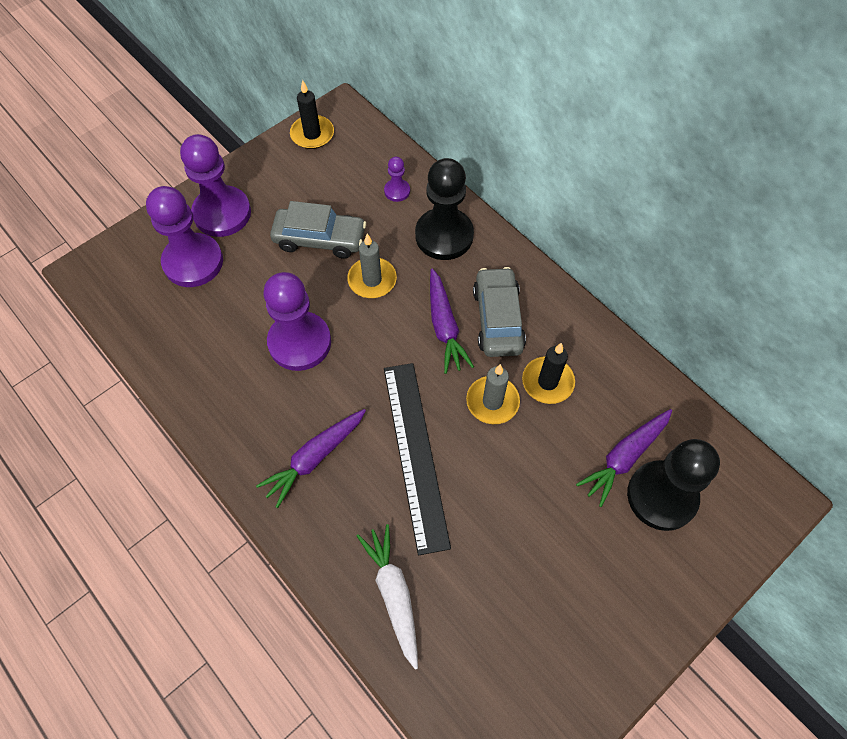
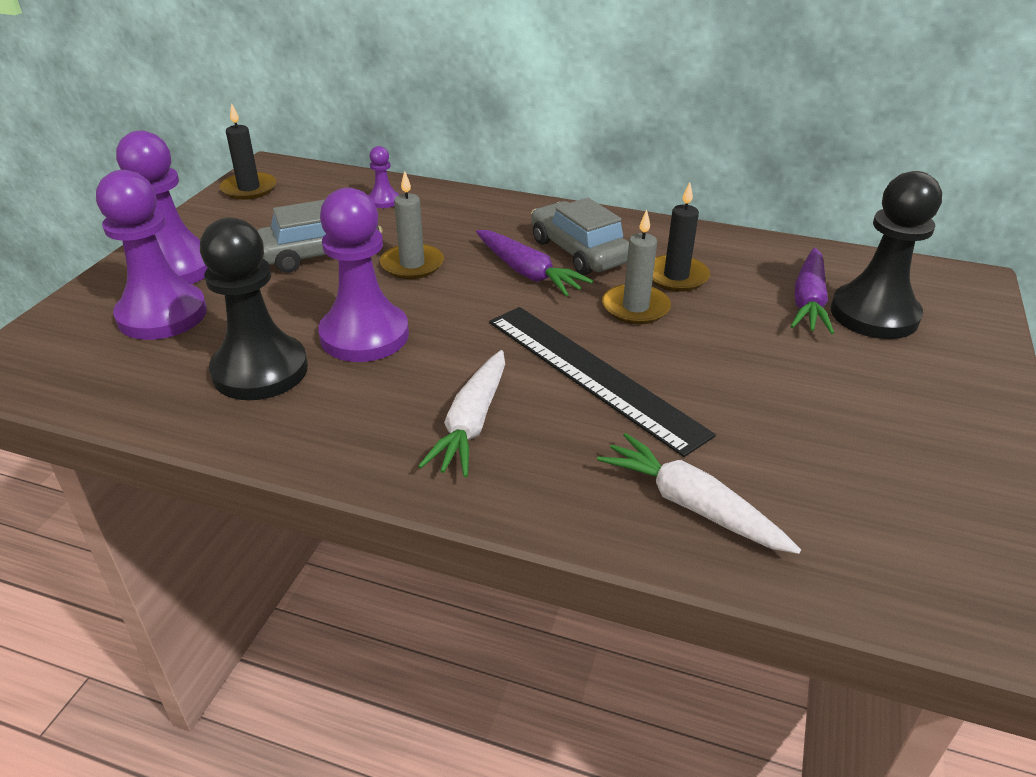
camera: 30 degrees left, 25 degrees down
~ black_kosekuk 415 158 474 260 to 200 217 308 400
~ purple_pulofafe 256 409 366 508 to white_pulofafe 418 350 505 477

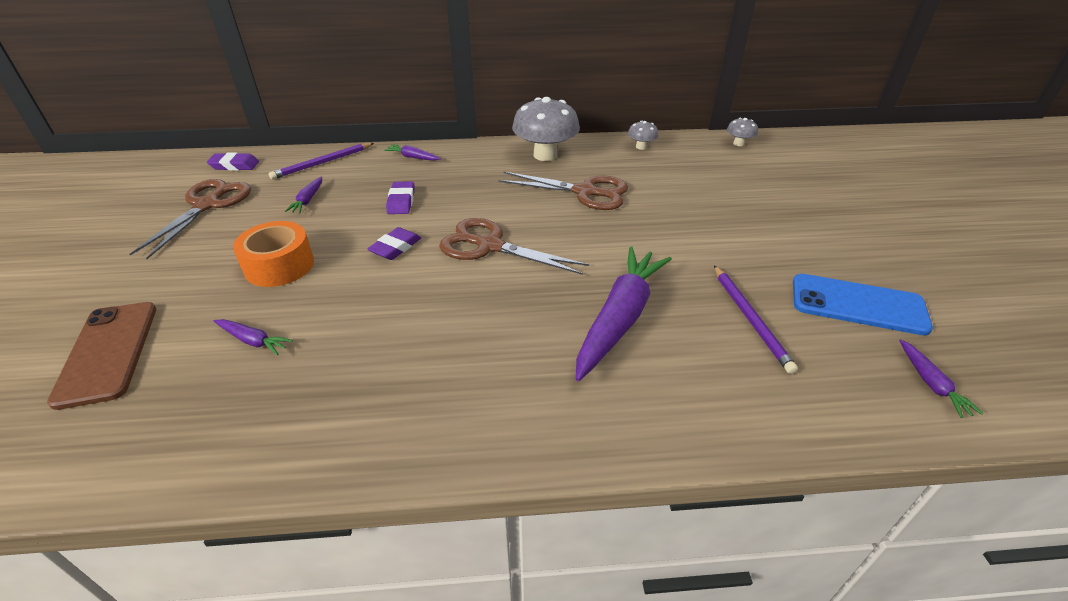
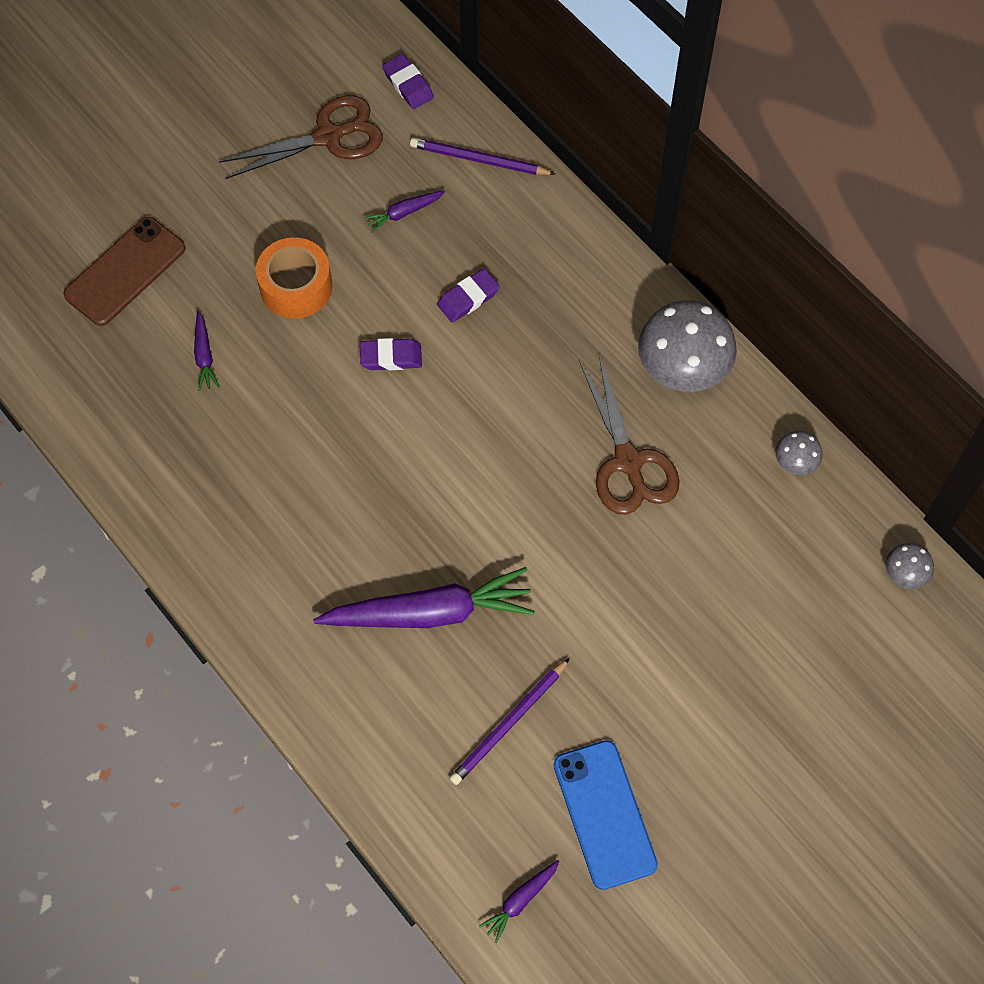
camera: 55 degrees right, 25 degrees up
- purple_pulofafe 384 144 441 161
- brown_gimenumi 439 218 589 275

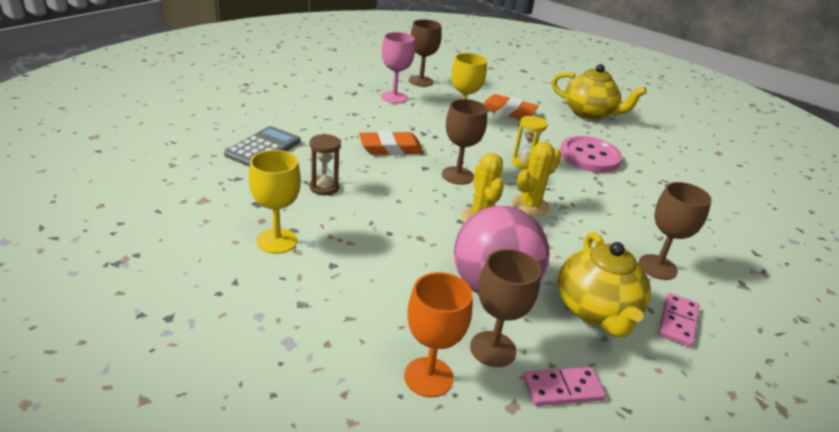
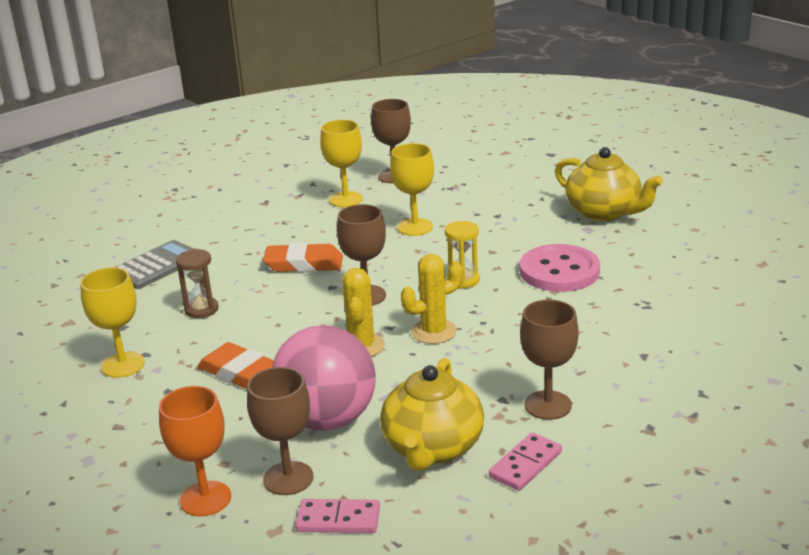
camera: 20 degrees right, 5 degrees down
~ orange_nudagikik 483 94 538 119 to 197 342 274 389
~ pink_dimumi 381 32 415 104 to yellow_dimumi 320 120 363 207

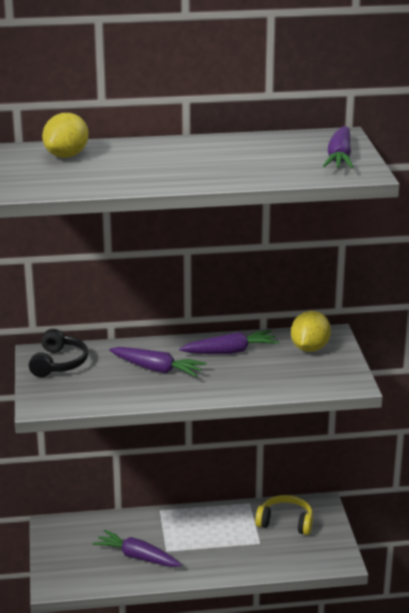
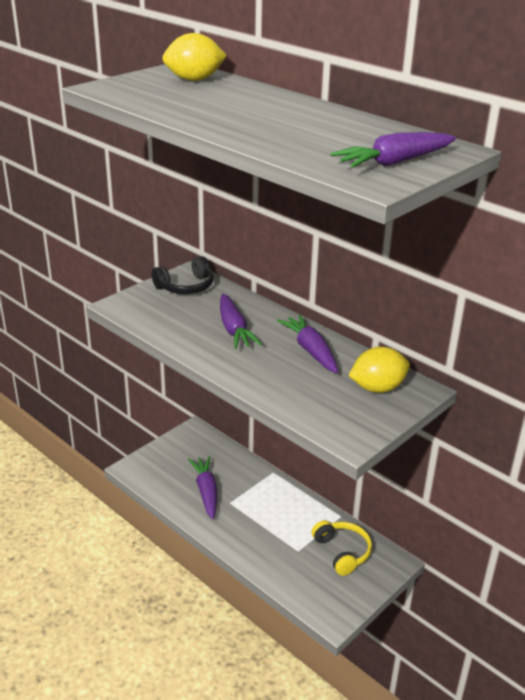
camera: 50 degrees right, 5 degrees up
~ purple_pulofafe 179 330 279 354 = 277 314 338 373 150 degrees counterclockwise

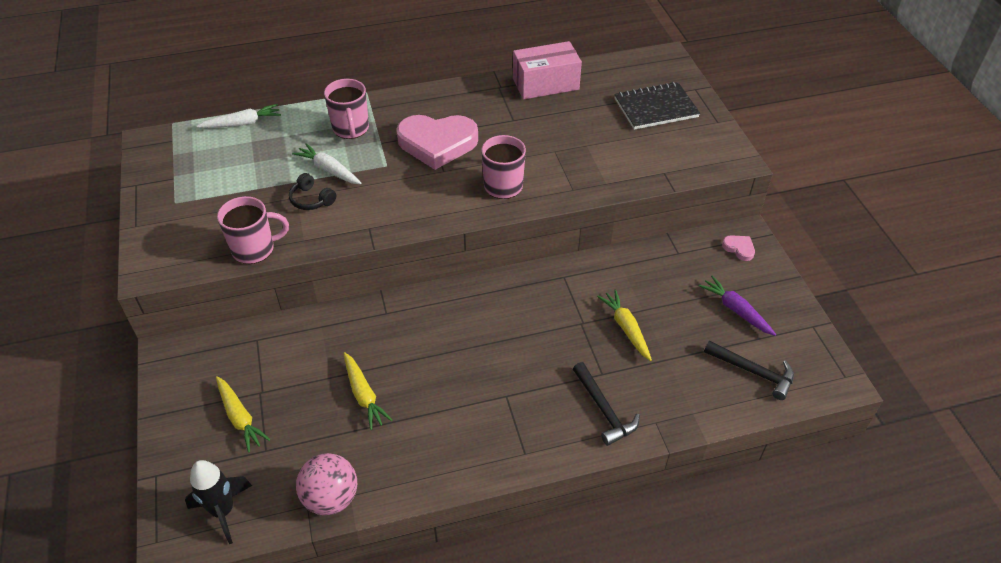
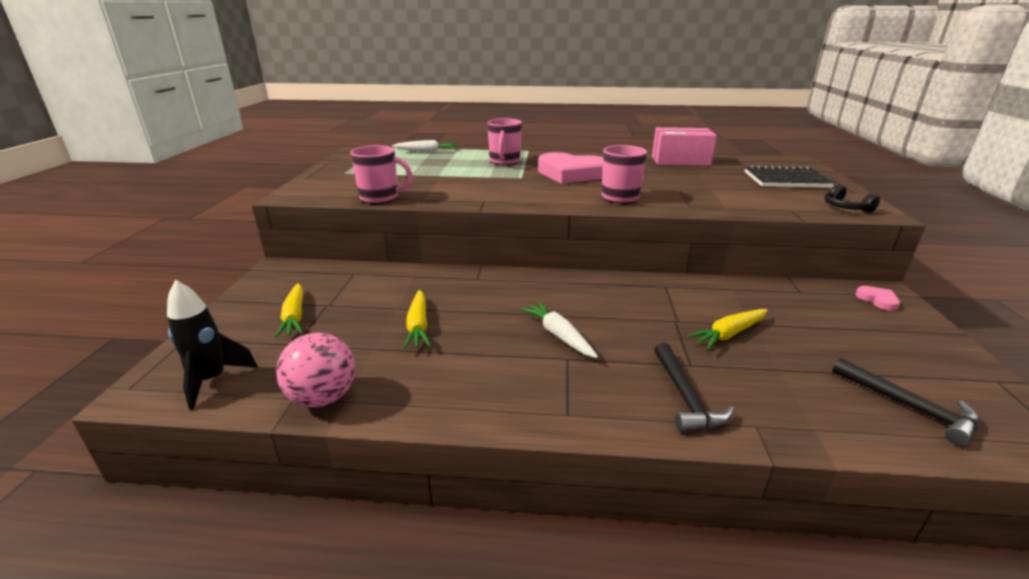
camera: 20 degrees right, 20 degrees down
- purple_pulofafe 699 276 776 336
~ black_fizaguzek 289 173 336 210 to 824 185 880 213
~ white_pulofafe 292 143 362 184 to 520 302 598 358
~ yellow_pulofafe 597 290 652 361 = 687 309 767 350 120 degrees counterclockwise

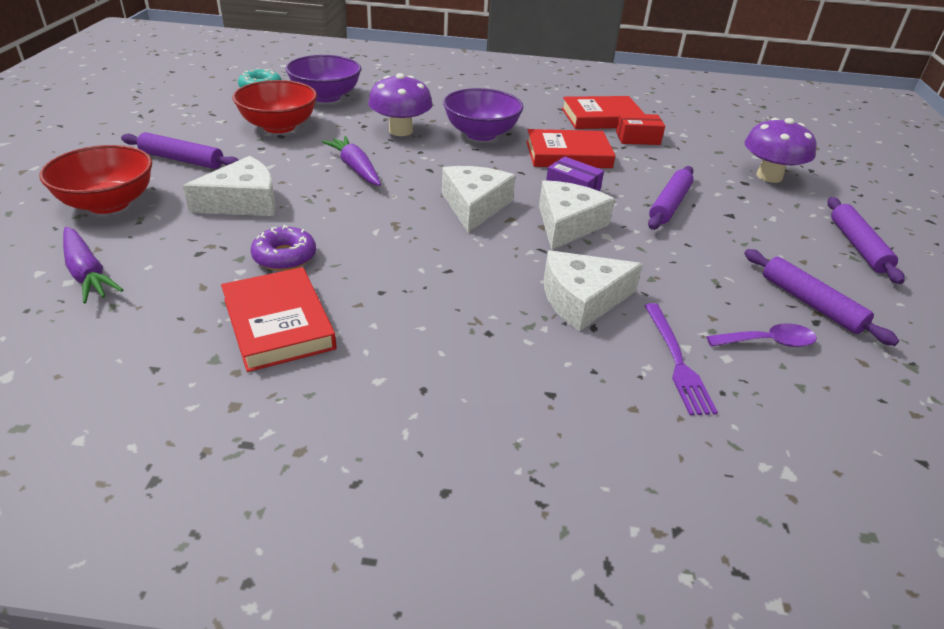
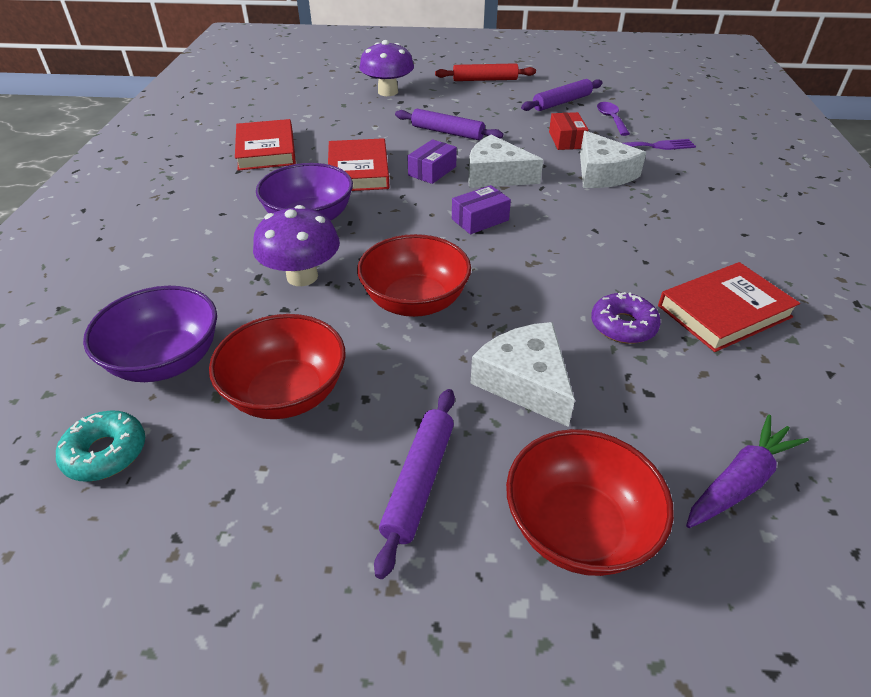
camera: 90 degrees left, 5 degrees up
~ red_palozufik 616 113 665 145 to 549 112 588 150
~ purple_pulofafe 322 136 381 186 to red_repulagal 357 234 471 317
~ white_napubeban 442 166 515 233 to purple_palozufik 452 185 511 234
~ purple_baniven 827 197 905 284 to red_baniven 435 63 536 81

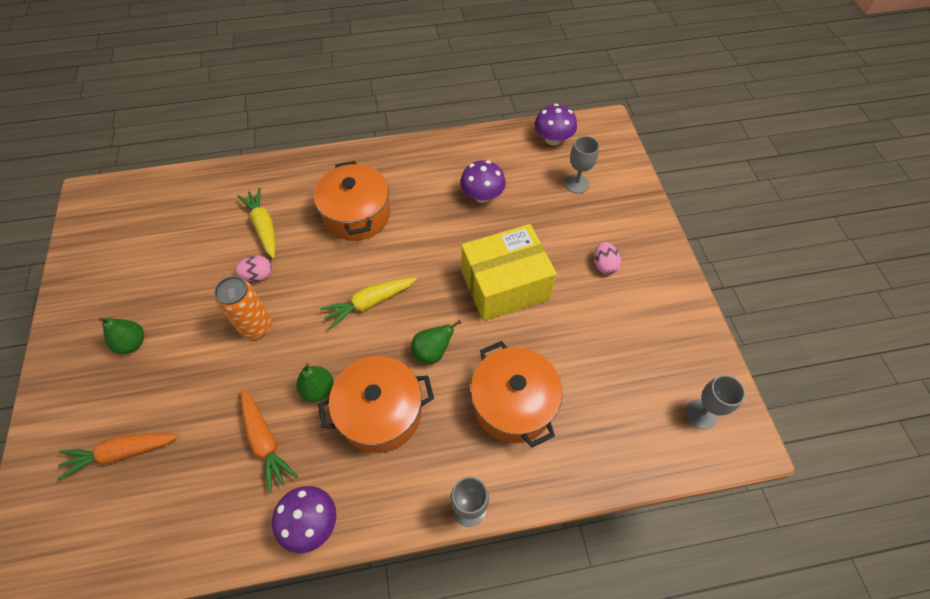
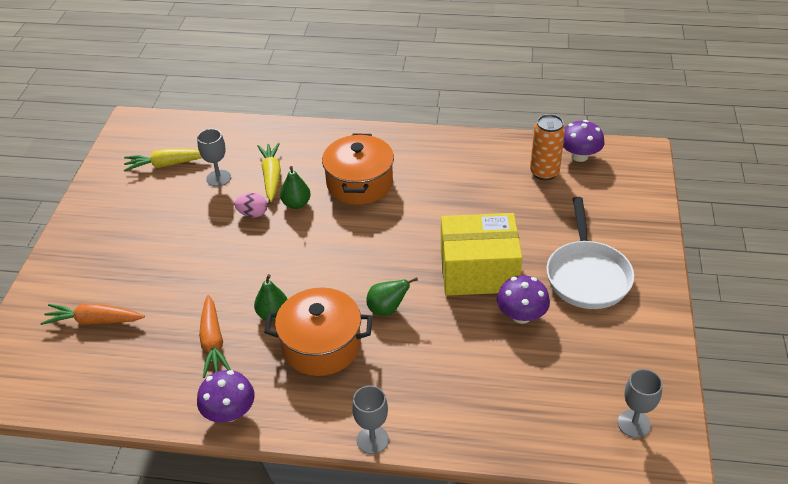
camera: 20 degrees right, 15 degrees down
- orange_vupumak 471 341 563 448
~ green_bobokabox 99 318 144 354 to 280 166 311 209
~ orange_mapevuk 214 276 272 339 to 530 114 565 181
~ yellow_pulofafe 320 278 417 329 to 124 149 202 172
~ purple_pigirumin 460 160 506 203 to 497 275 550 324
~ grey_dimumi 565 136 599 194 to 197 129 231 187
~ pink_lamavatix 594 242 621 274 to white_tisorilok 547 197 634 309

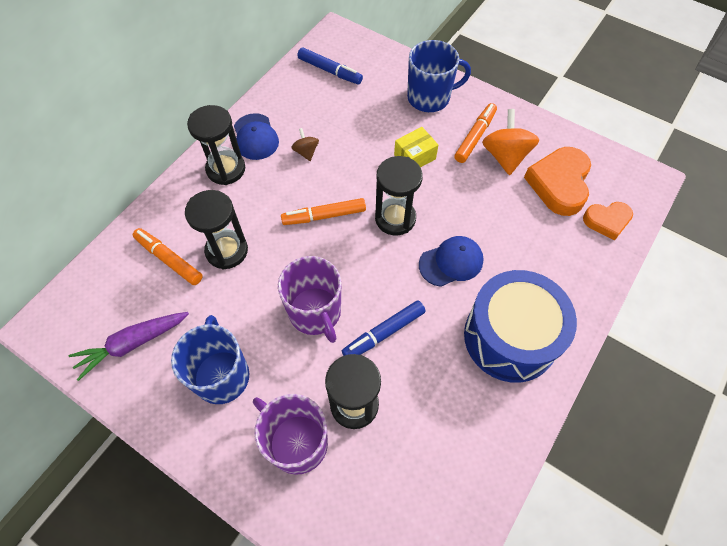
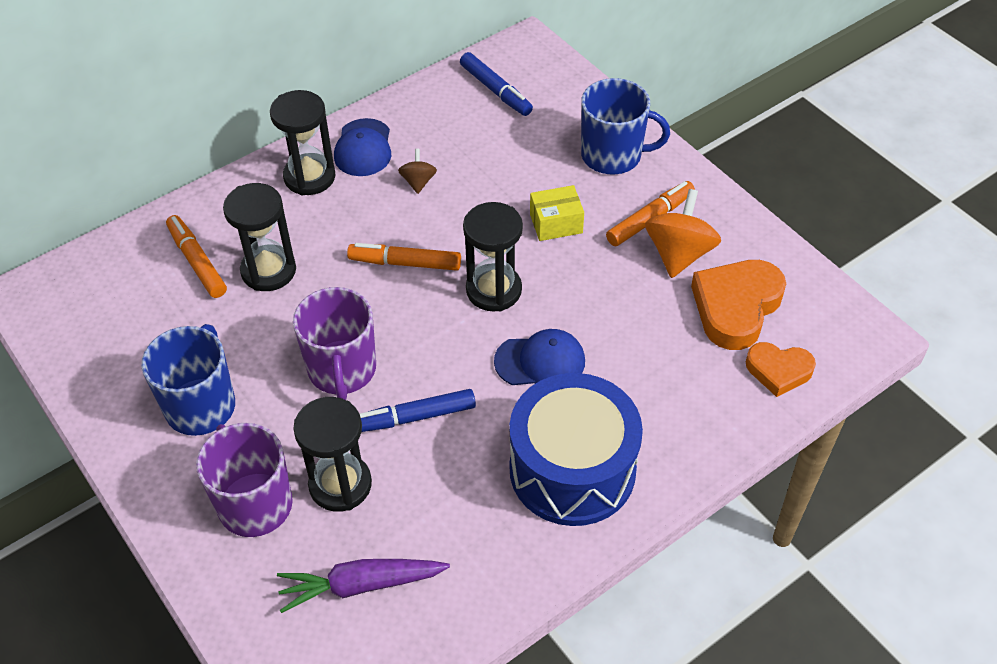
camera: 20 degrees right, 10 degrees down
~ purple_pulofafe 68 312 189 381 to 277 559 450 613

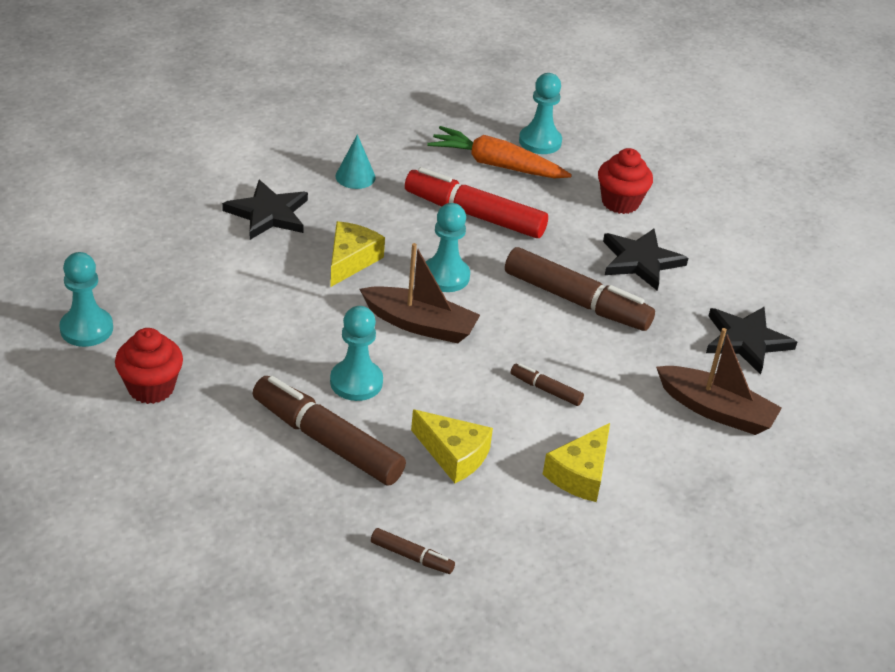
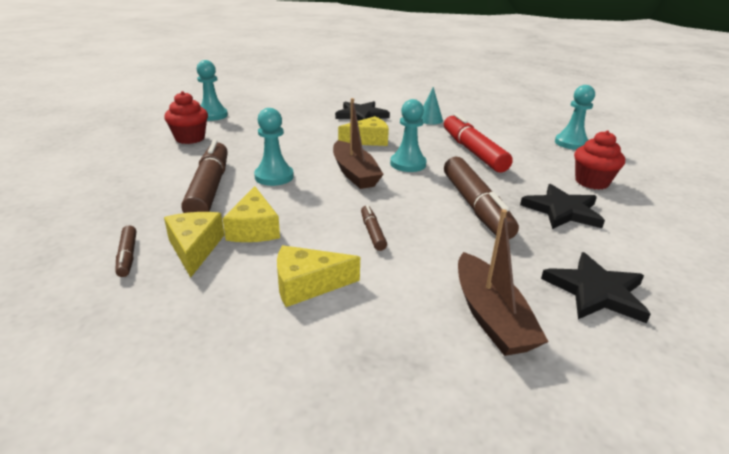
camera: 50 degrees right, 10 degrees down
- orange_pulofafe 427 126 572 179
+ yellow_napubeban 164 212 224 278

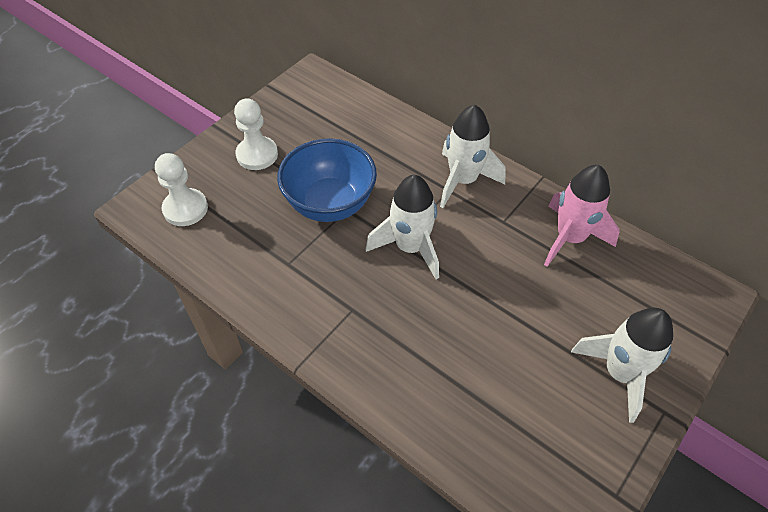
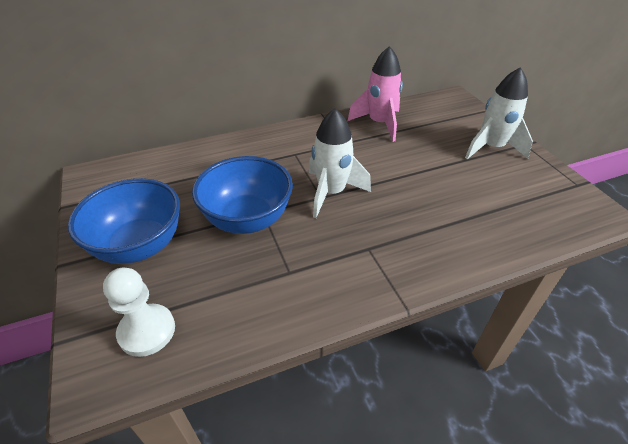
camera: 60 degrees left, 10 degrees down
- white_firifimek 440 104 506 208
~ white_kosekuk 234 98 278 170 to blue_repulagal 68 178 180 264

